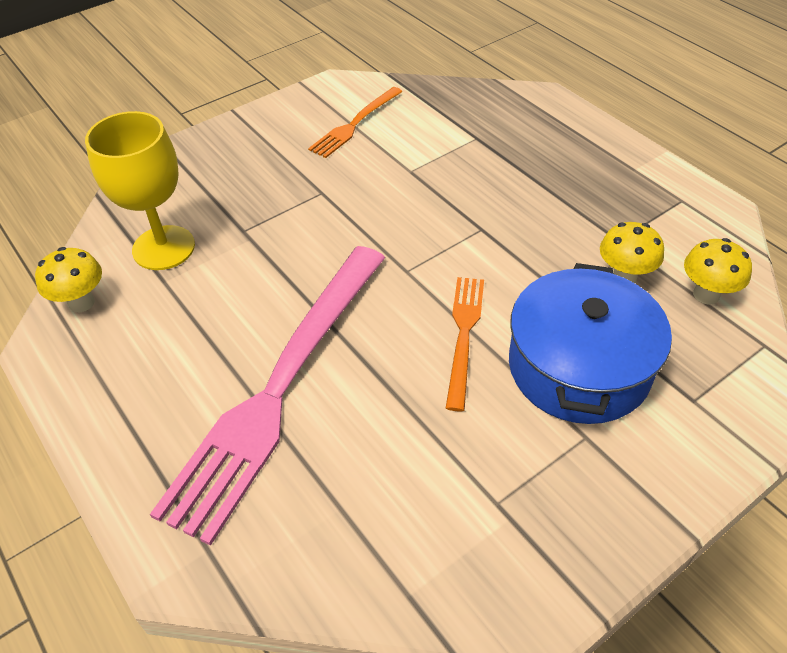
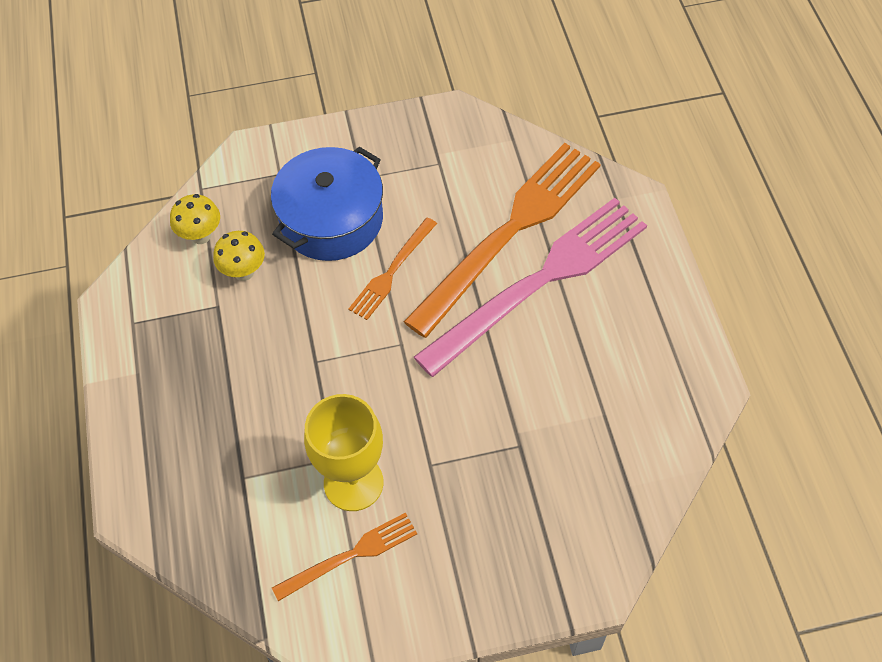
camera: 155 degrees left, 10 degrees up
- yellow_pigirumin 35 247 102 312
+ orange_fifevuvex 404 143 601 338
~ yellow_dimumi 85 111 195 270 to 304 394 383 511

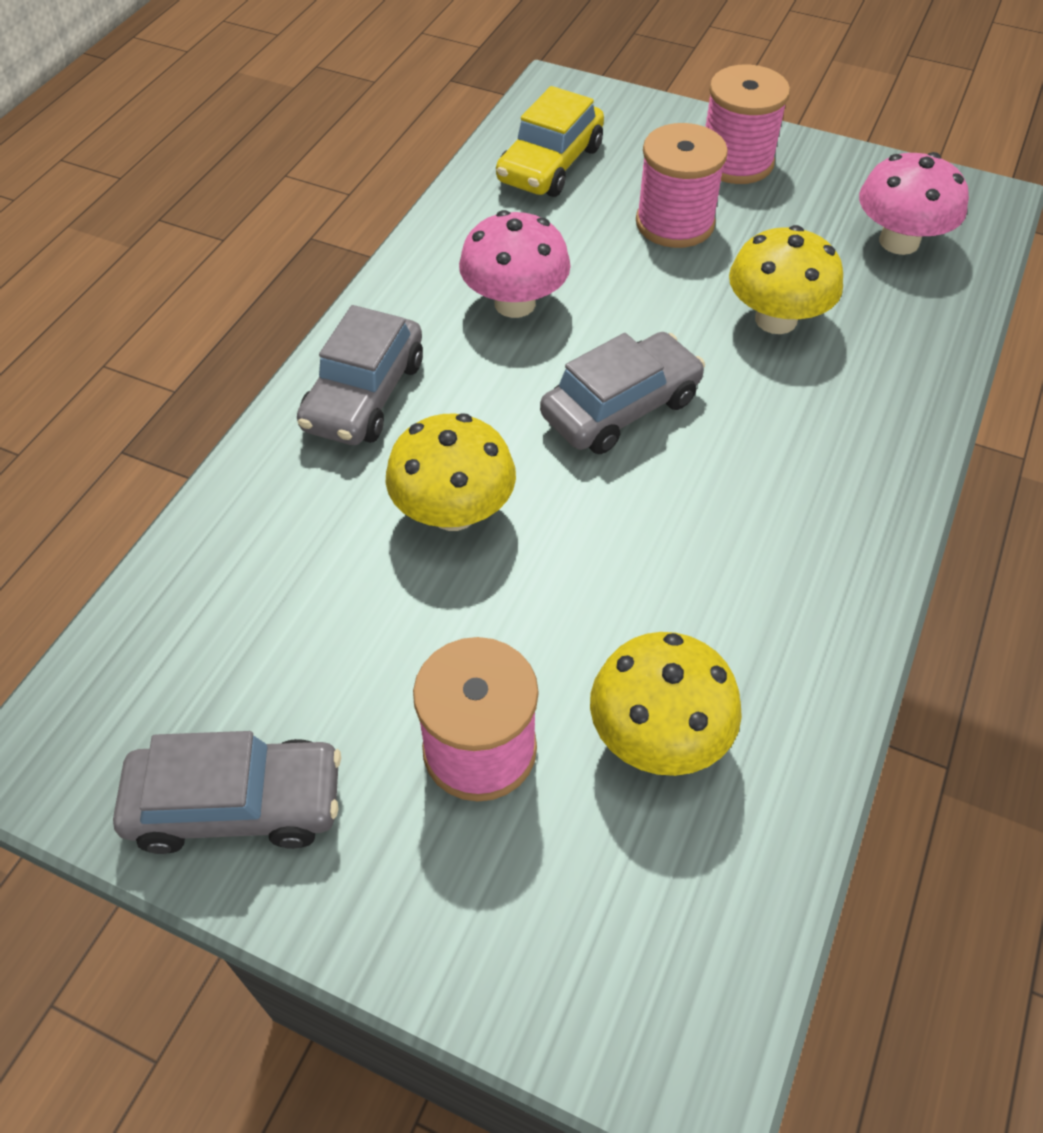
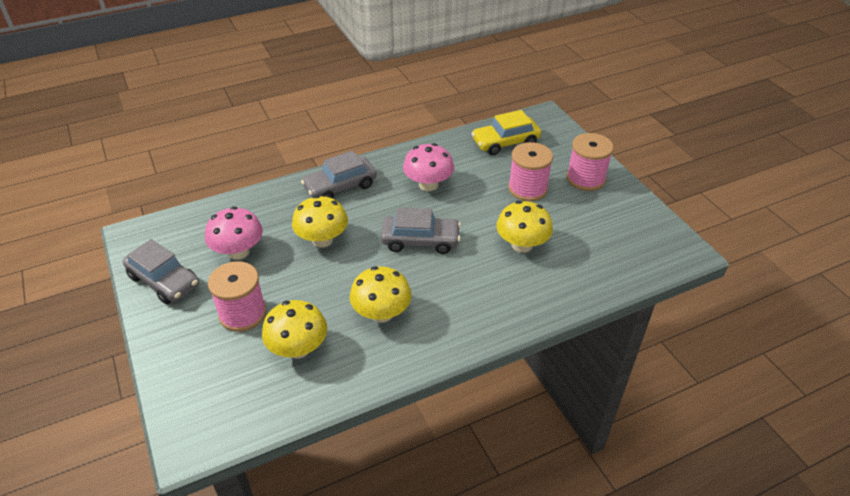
camera: 40 degrees right, 10 degrees down
+ yellow_pigirumin 350 266 412 323
~ pink_pigirumin 859 152 969 255 to 205 207 263 260

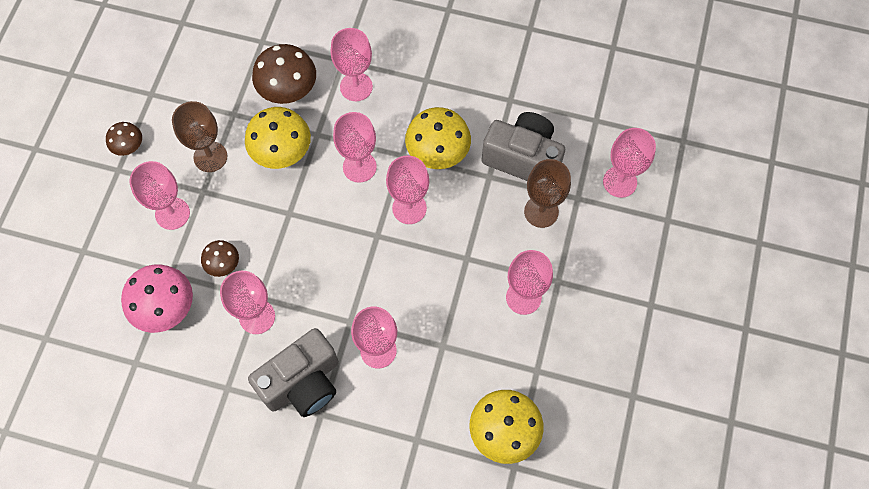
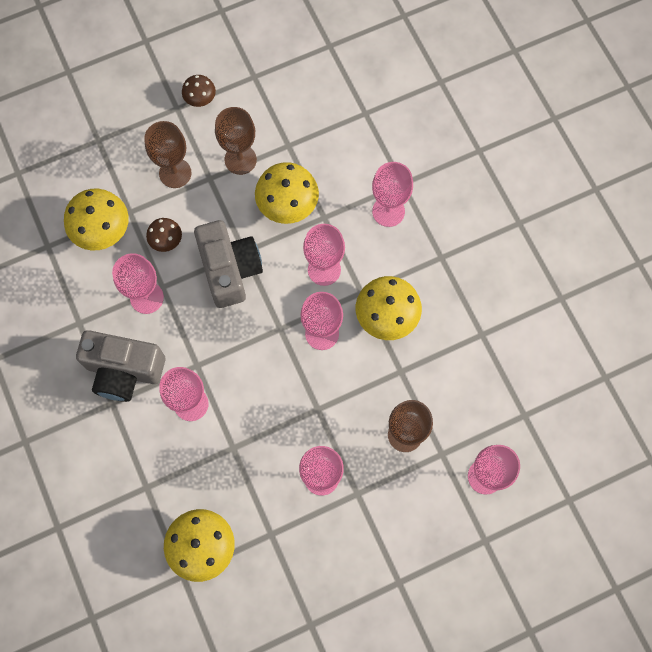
camera: 50 degrees right, 5 degrees up
- brown_pigirumin 252 44 316 104
~ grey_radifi 481 112 565 181 to 194 220 263 308
~ pink_pigirumin 121 265 193 333 to yellow_pigirumin 64 189 129 250
~ pink_dimumi 130 161 190 230 to brown_dimumi 144 121 192 188

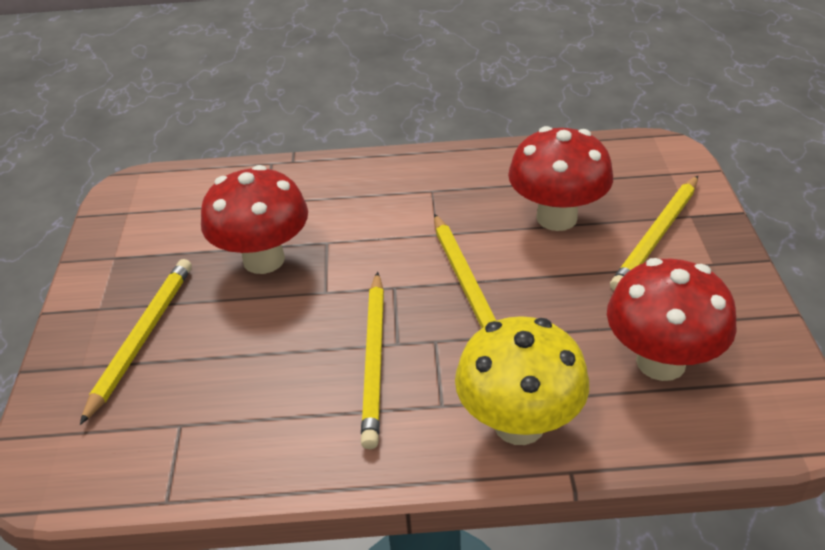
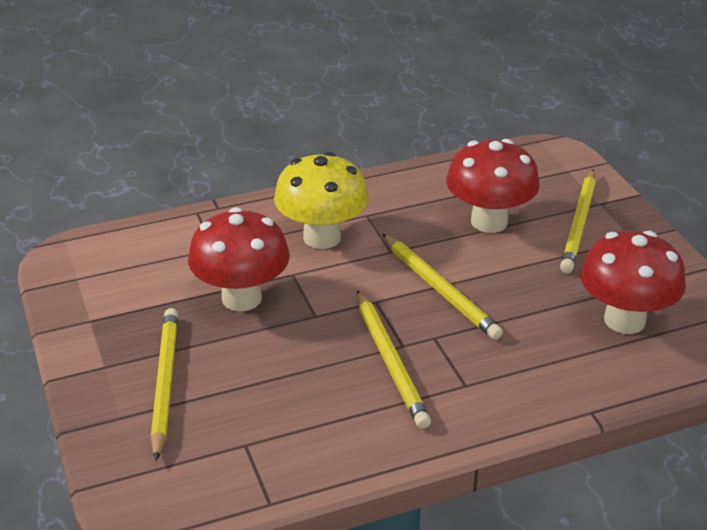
camera: 20 degrees left, 5 degrees down
~ yellow_pigirumin 455 316 589 445 to 274 152 369 249

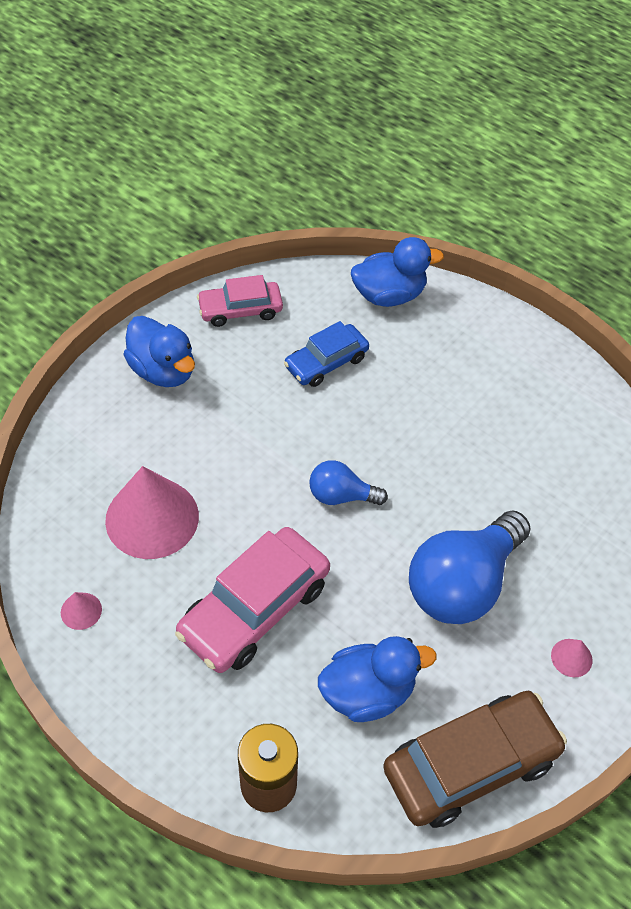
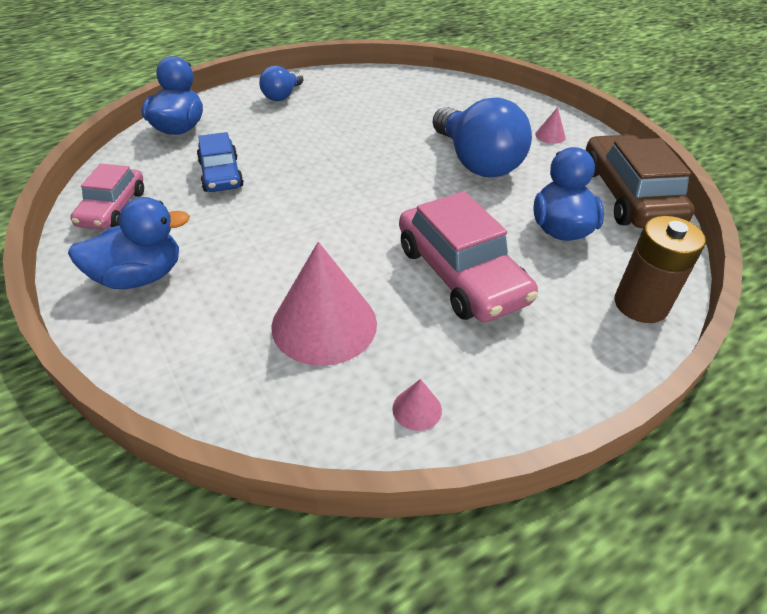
camera: 70 degrees left, 10 degrees down
~ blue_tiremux 309 460 388 505 to 259 66 303 101

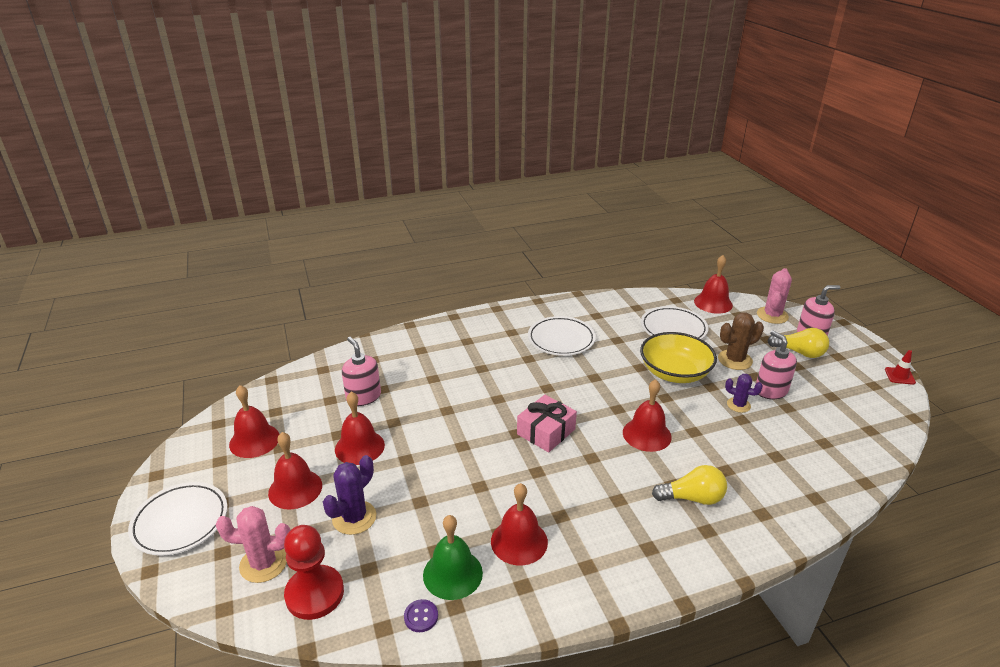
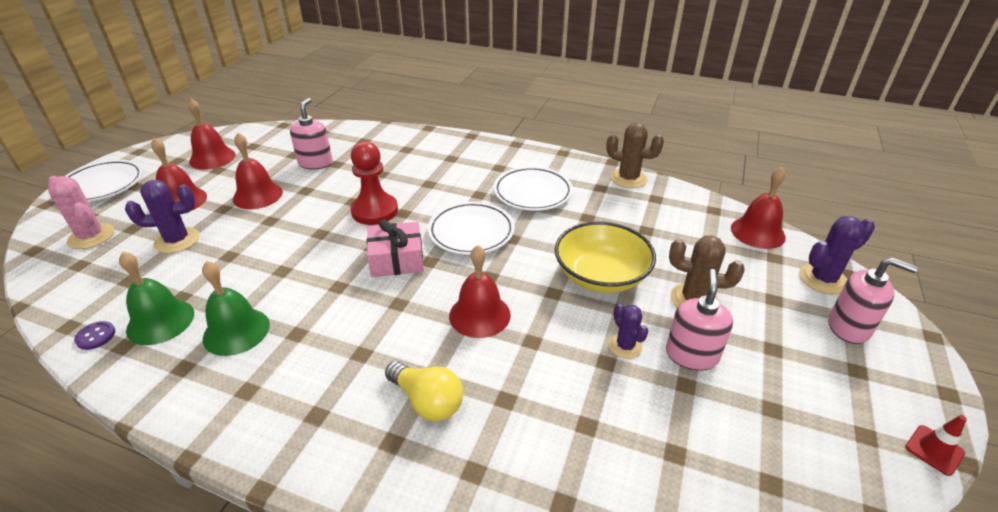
camera: 40 degrees right, 5 degrees up
- yellow_tiremux 767 328 829 358
+ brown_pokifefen 606 123 664 188
~ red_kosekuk 284 525 344 620 to 350 141 398 225
~ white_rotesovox 641 306 708 339 to 428 202 515 255
~ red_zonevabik 491 483 548 566 to green_zonevabik 202 261 270 356
~ pink_pokifefen 757 268 792 324 to purple_pokifefen 799 216 875 294

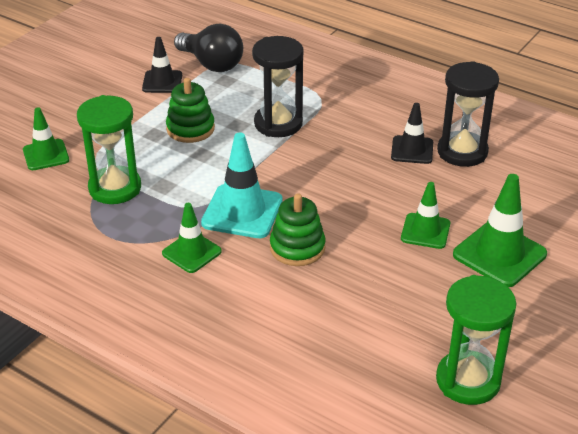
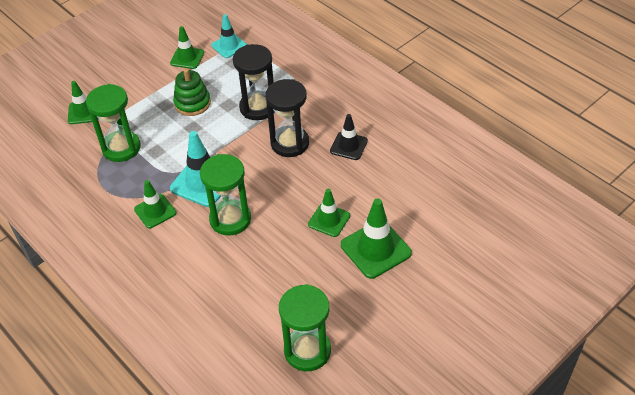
camera: 15 degrees right, 10 degrees up
~ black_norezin 437 61 499 167 to 266 79 309 157
~ black_tiremux 174 24 243 72 to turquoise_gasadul 211 14 247 58
~ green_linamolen 270 193 326 266 to green_norezin 200 154 251 236
~ black_gasadul 142 37 182 93 to green_gasadul 170 26 204 69

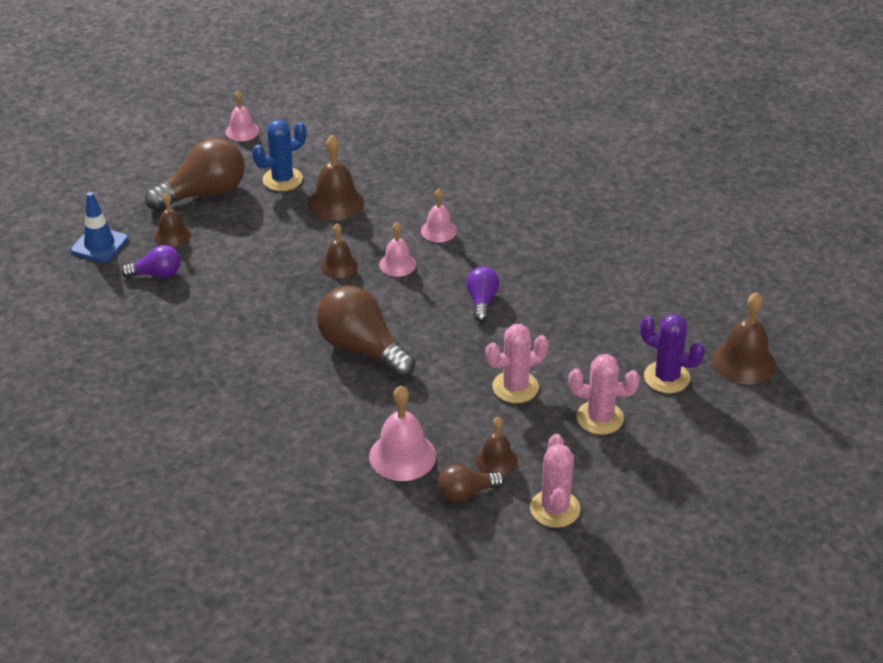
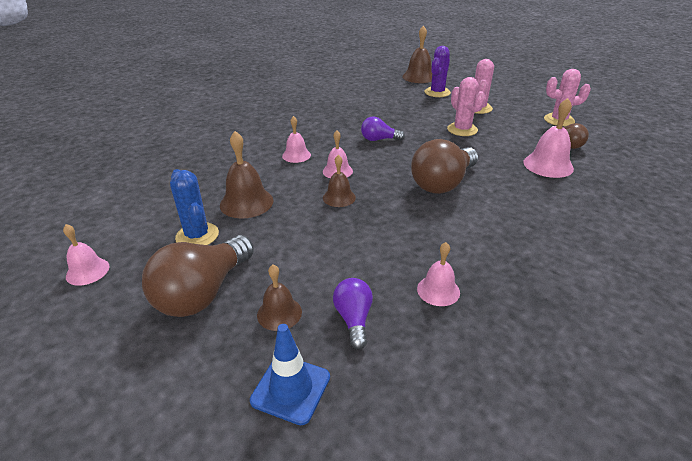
camera: 90 degrees left, 5 degrees down
- brown_zonevabik 475 417 518 476
+ pink_zonevabik 417 242 460 306
~ brown_tiremux 145 138 245 211 = 142 235 254 317 120 degrees counterclockwise

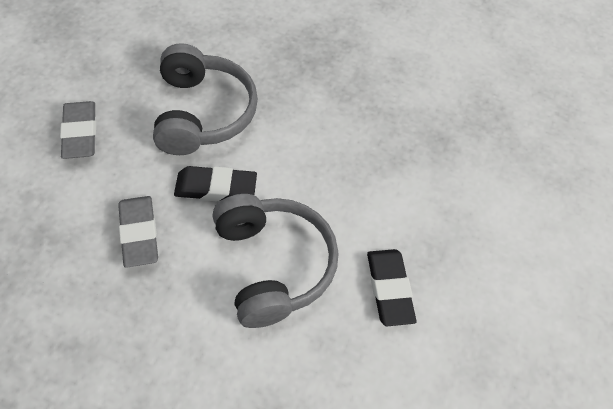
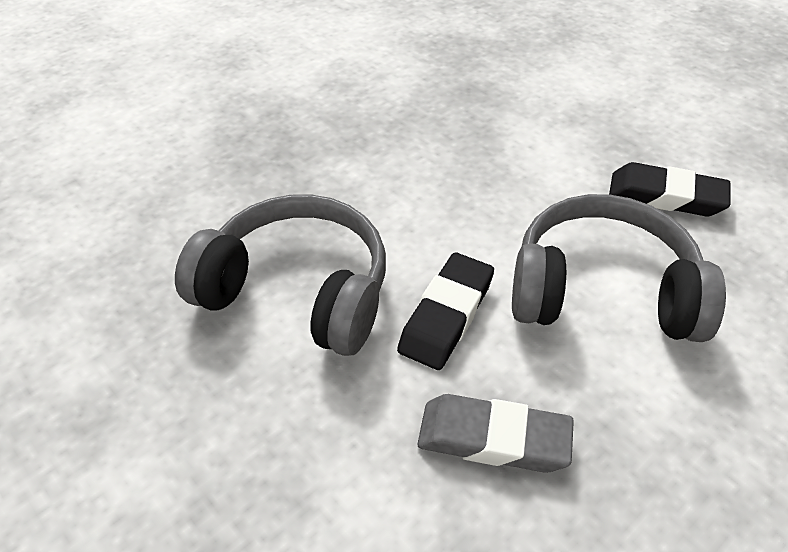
camera: 60 degrees left, 10 degrees down
- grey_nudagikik 60 101 96 159

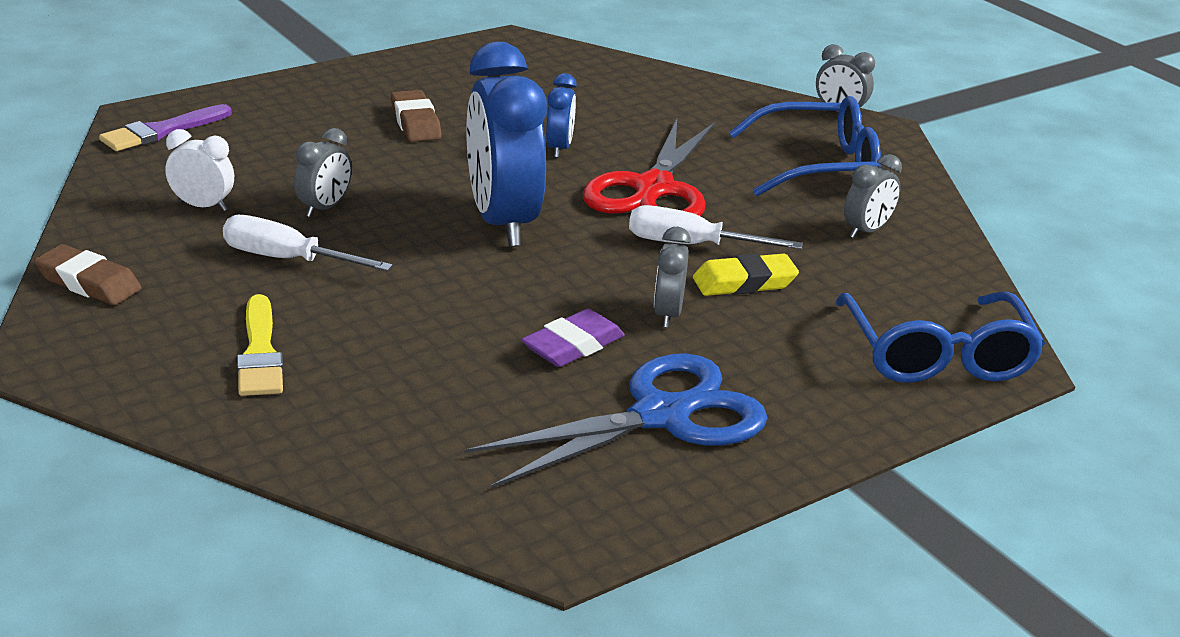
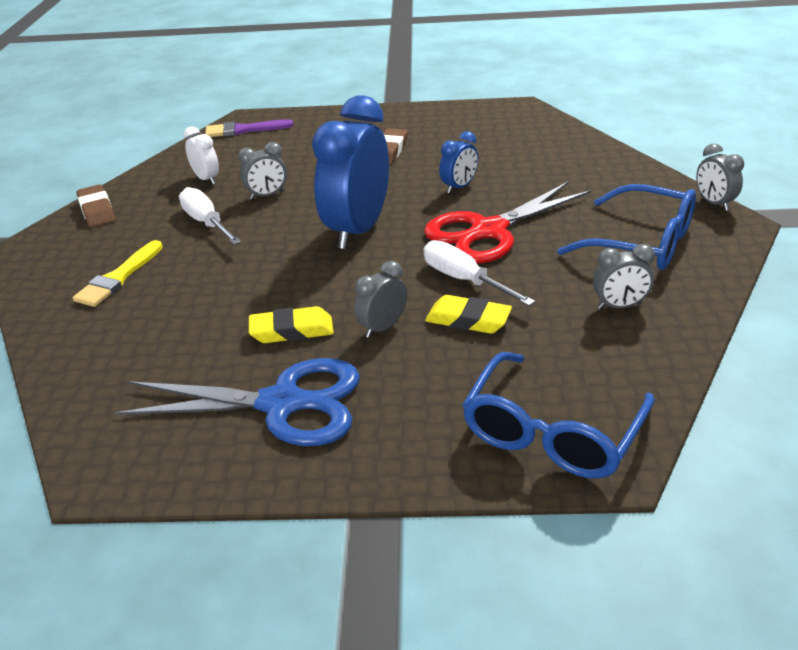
camera: 40 degrees right, 5 degrees up
~ purple_nudagikik 521 309 625 367 to yellow_nudagikik 249 306 334 343

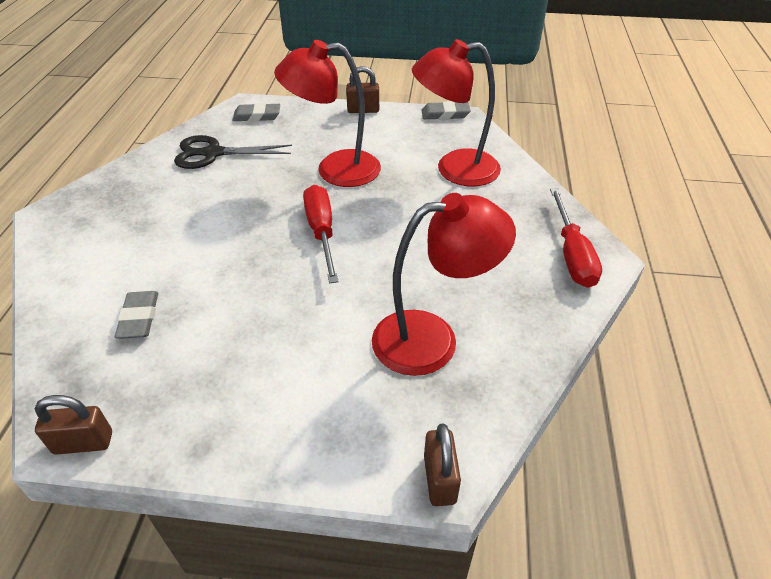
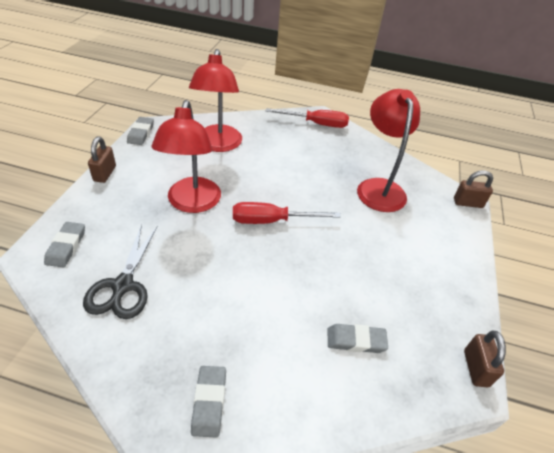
camera: 85 degrees left, 0 degrees up
+ grey_nudagikik 191 366 226 438

